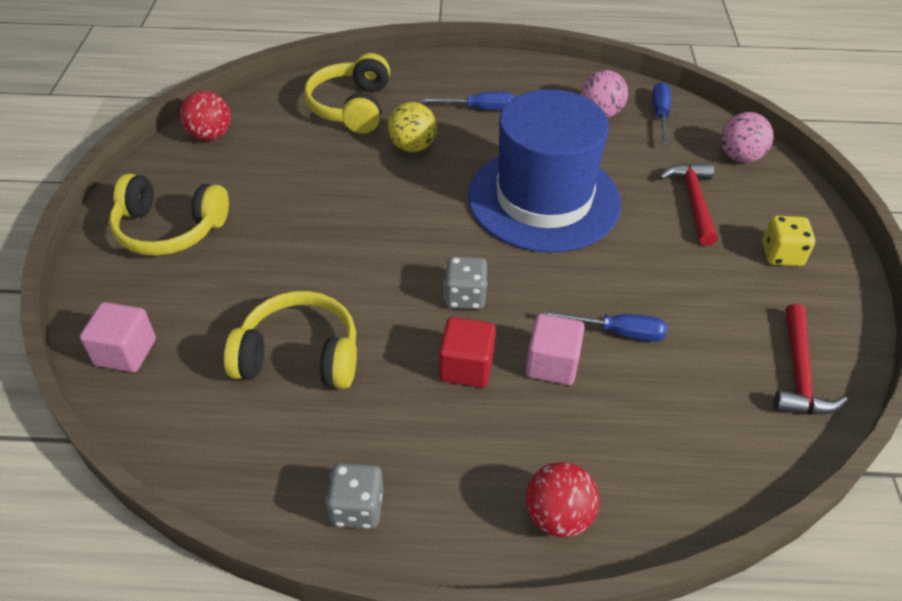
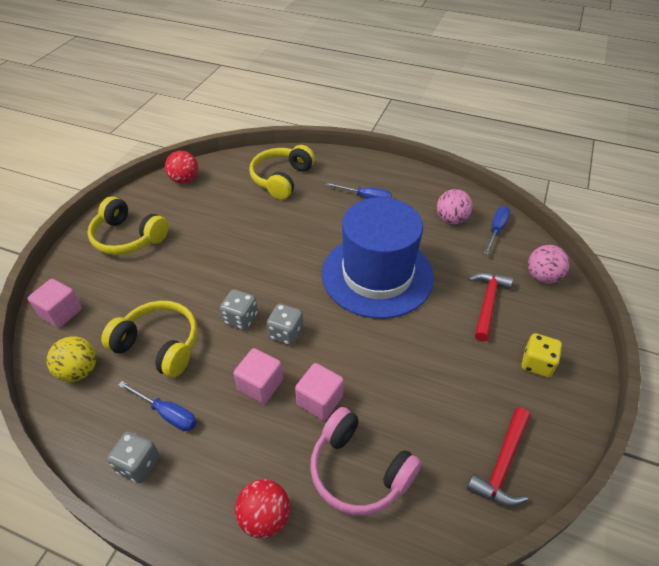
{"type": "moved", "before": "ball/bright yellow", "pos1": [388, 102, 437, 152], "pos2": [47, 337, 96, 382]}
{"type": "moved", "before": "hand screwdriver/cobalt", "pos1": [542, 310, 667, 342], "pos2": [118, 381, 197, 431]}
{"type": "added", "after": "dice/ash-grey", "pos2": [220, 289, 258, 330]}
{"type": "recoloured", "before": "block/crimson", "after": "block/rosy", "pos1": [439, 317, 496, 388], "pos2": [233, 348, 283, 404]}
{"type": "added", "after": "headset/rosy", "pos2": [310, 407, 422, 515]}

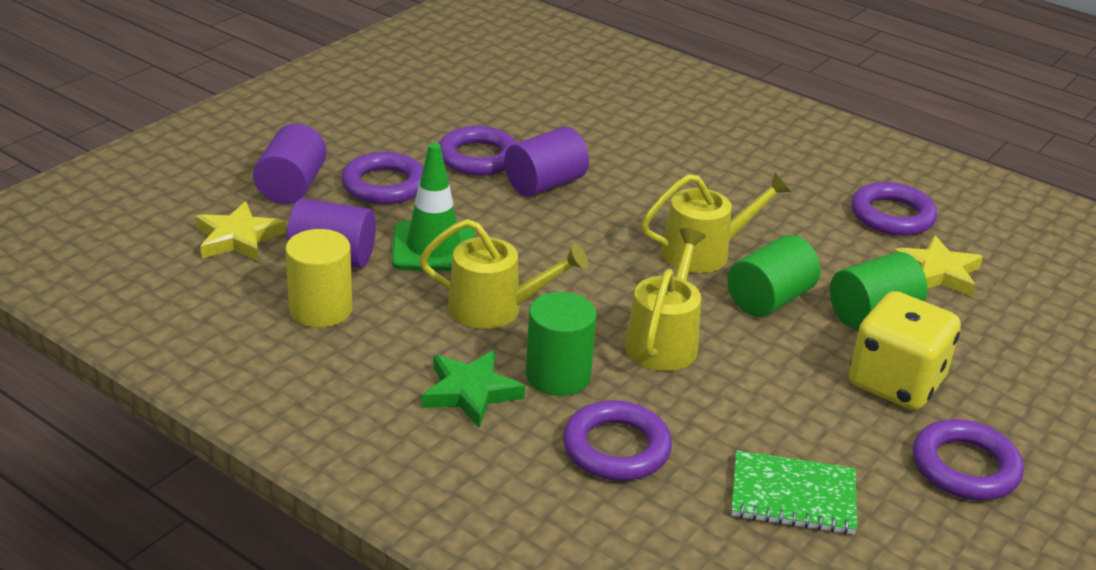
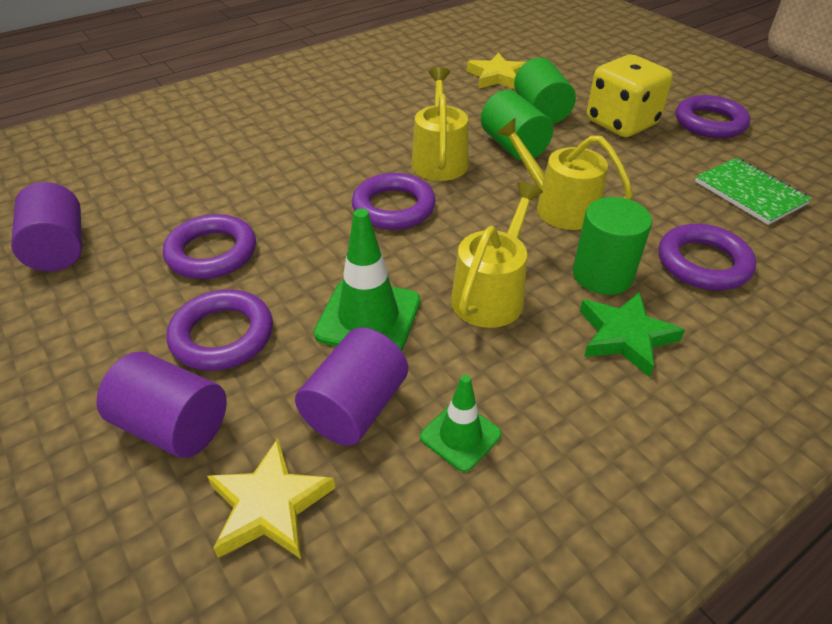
{"type": "moved", "before": "cylinder/violet", "pos1": [504, 127, 589, 197], "pos2": [11, 182, 82, 271]}
{"type": "moved", "before": "torus/violet", "pos1": [852, 182, 937, 236], "pos2": [352, 173, 436, 230]}
{"type": "replaced", "before": "cylinder/bright yellow", "after": "traffic cone/emerald", "pos1": [285, 229, 352, 328], "pos2": [420, 375, 502, 472]}
{"type": "turned", "before": "exercise book/emerald", "pos1": [731, 451, 857, 535], "pos2": [695, 158, 812, 225], "turn": -60}

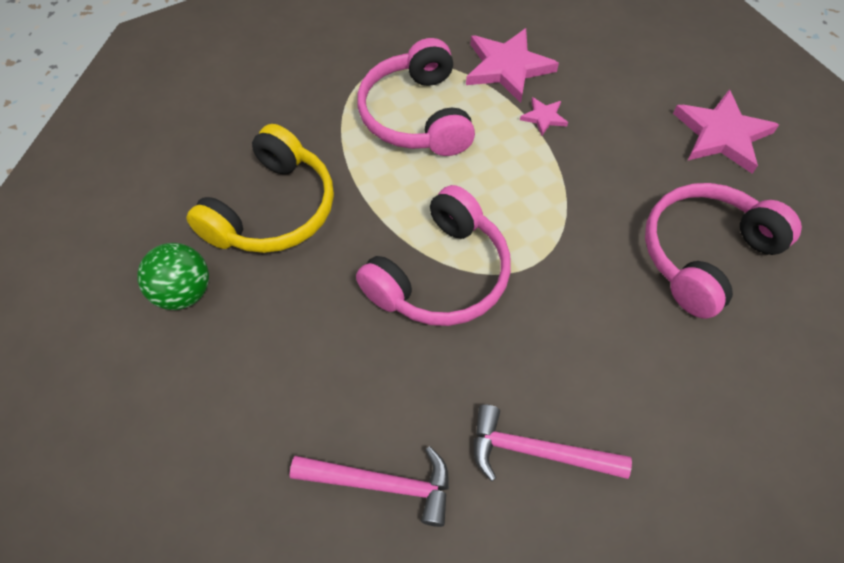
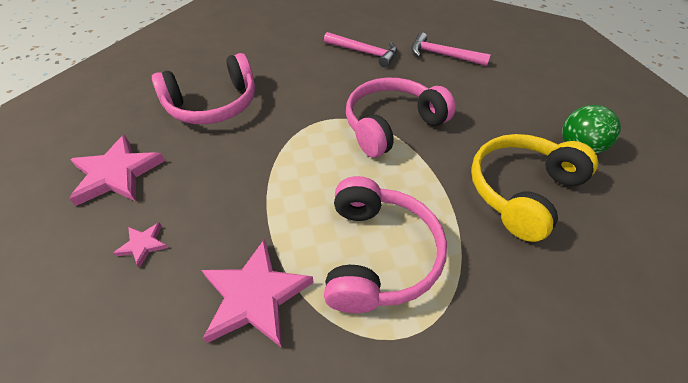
{"type": "moved", "before": "star shape/rosy", "pos1": [520, 97, 568, 136], "pos2": [113, 222, 168, 268]}

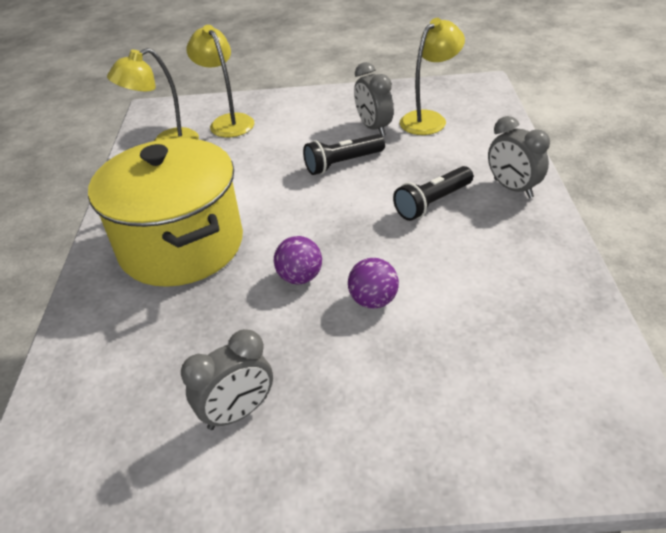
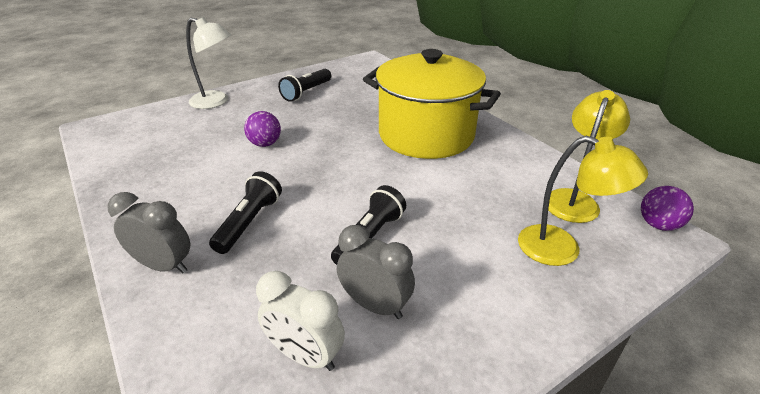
{"type": "added", "after": "desk lamp/pure white", "pos2": [186, 17, 231, 109]}
{"type": "replaced", "before": "desk lamp/bright yellow", "after": "alarm clock/pure white", "pos1": [400, 18, 465, 135], "pos2": [256, 271, 345, 371]}
{"type": "replaced", "before": "alarm clock/ash-grey", "after": "flashlight/black", "pos1": [181, 329, 273, 430], "pos2": [278, 69, 331, 102]}
{"type": "moved", "before": "ball/violet", "pos1": [274, 236, 322, 284], "pos2": [641, 186, 694, 231]}

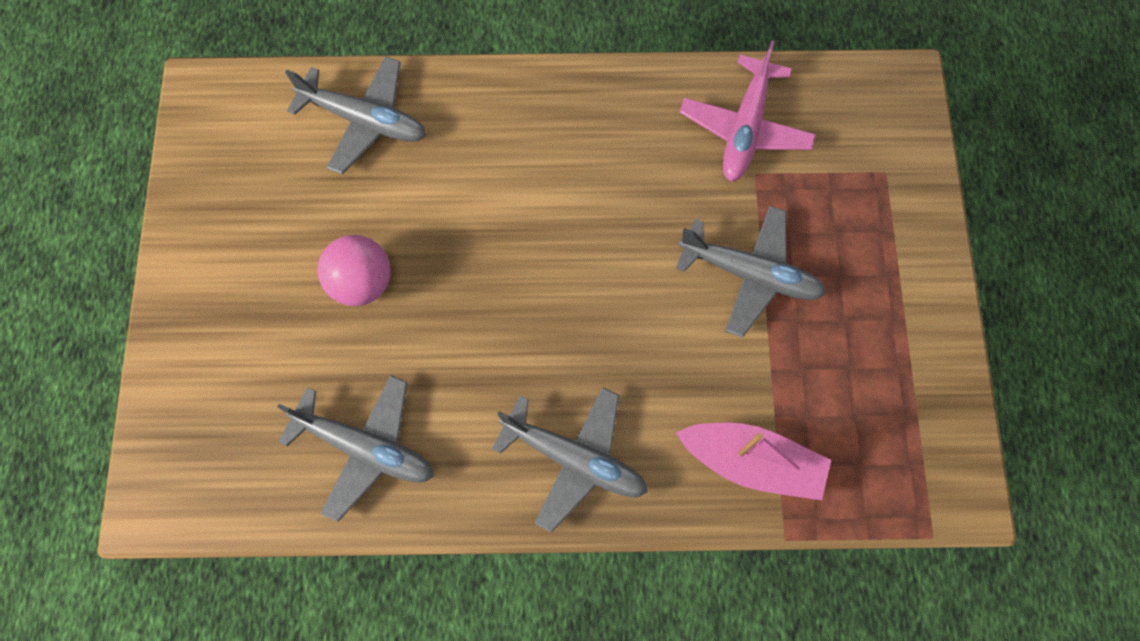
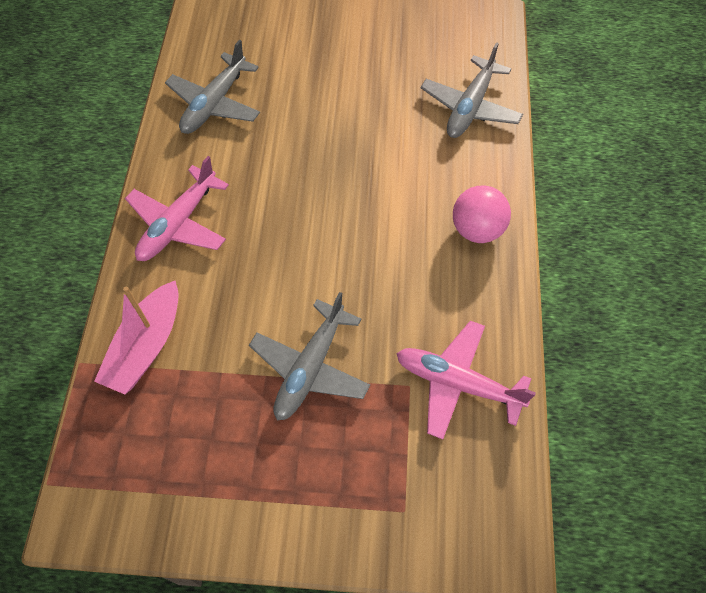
{"type": "recoloured", "before": "aeroplane/ash-grey", "after": "aeroplane/rosy", "pos1": [492, 387, 648, 533], "pos2": [125, 156, 229, 261]}
{"type": "moved", "before": "ball/rosy", "pos1": [318, 235, 391, 306], "pos2": [453, 185, 511, 243]}

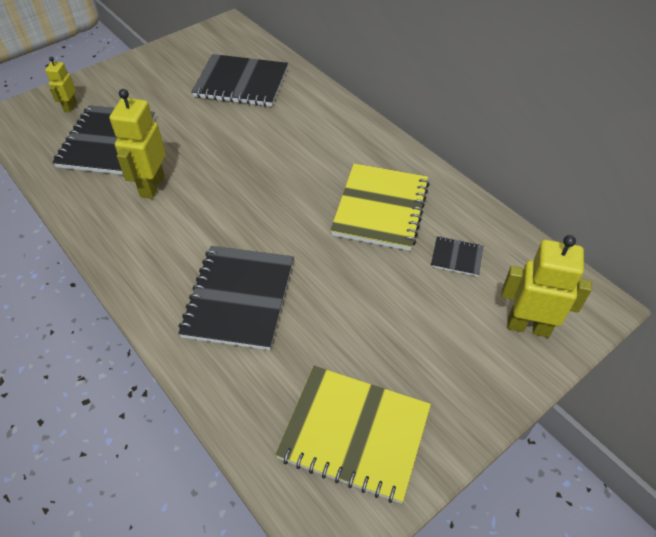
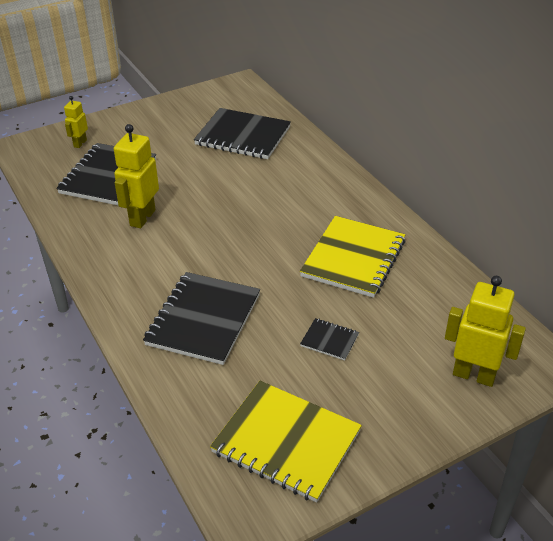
{"type": "moved", "before": "exercise book/black", "pos1": [431, 236, 483, 276], "pos2": [300, 318, 359, 361]}

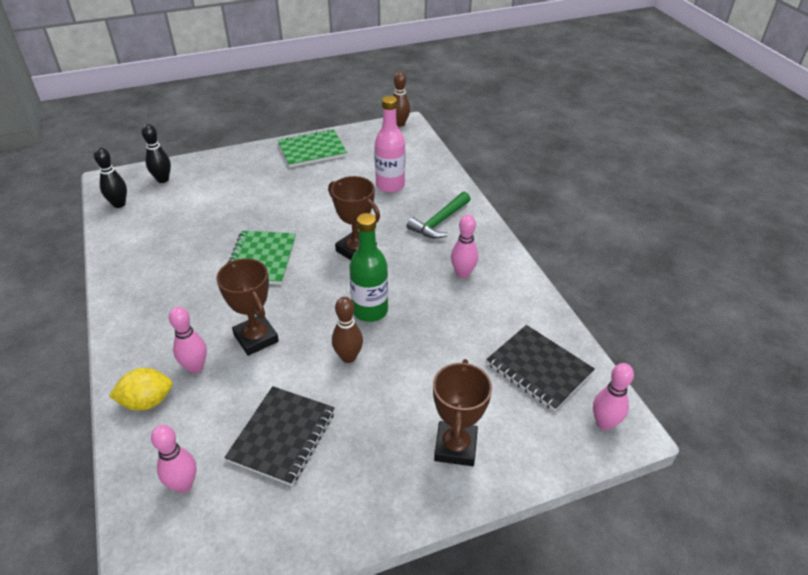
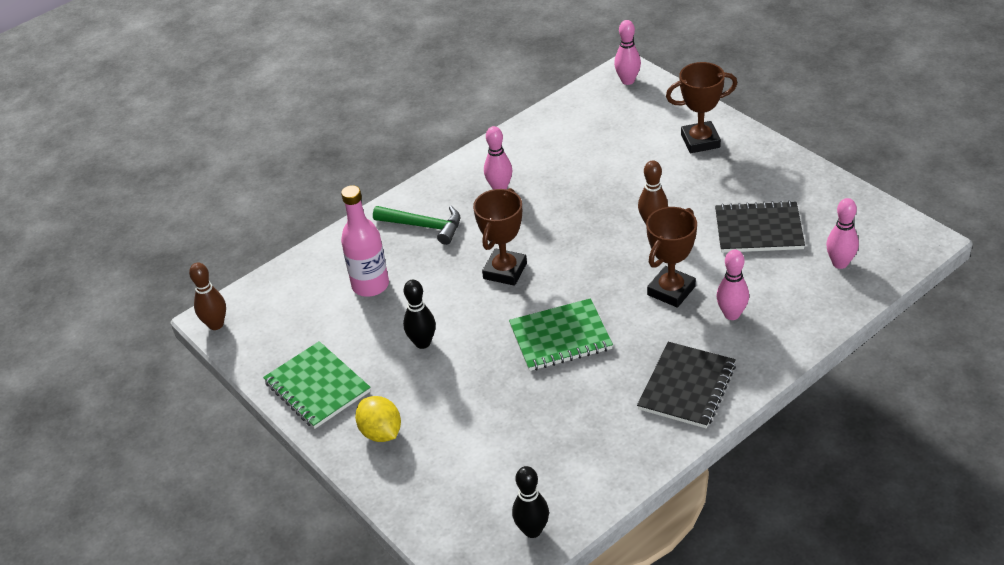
{"type": "moved", "before": "citrus fruit/bright yellow", "pos1": [109, 368, 173, 411], "pos2": [355, 396, 401, 442]}
{"type": "moved", "before": "tenpin/black", "pos1": [141, 124, 171, 183], "pos2": [403, 280, 436, 349]}
{"type": "moved", "before": "exercise book/black", "pos1": [486, 325, 595, 411], "pos2": [637, 342, 736, 428]}
{"type": "removed", "before": "bottle/emerald", "pos1": [349, 213, 388, 322]}

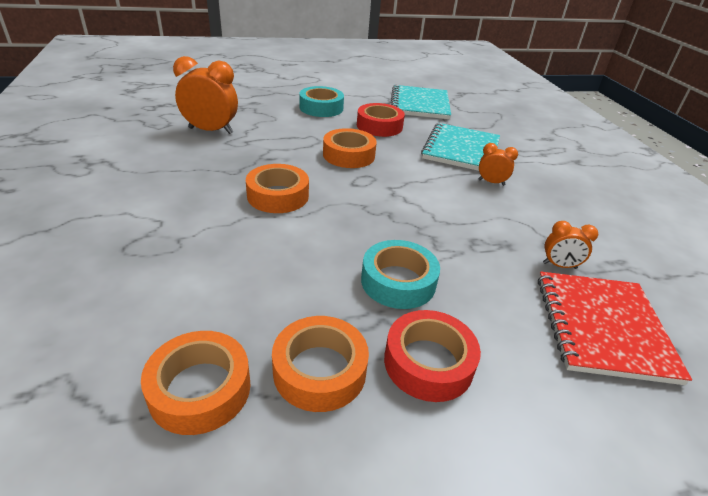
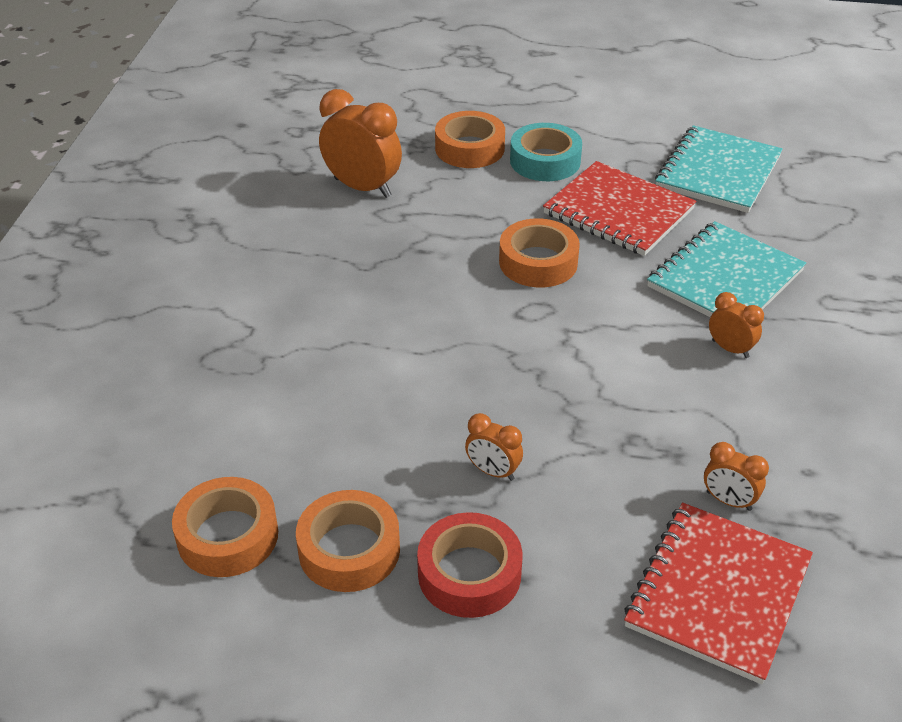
{"type": "moved", "before": "sticky tape/orange-coloured", "pos1": [246, 164, 309, 213], "pos2": [435, 111, 505, 168]}
{"type": "replaced", "before": "sticky tape/teal", "after": "alarm clock/orange-coloured", "pos1": [361, 240, 440, 309], "pos2": [465, 413, 523, 481]}
{"type": "replaced", "before": "sticky tape/crimson", "after": "exercise book/crimson", "pos1": [357, 103, 405, 137], "pos2": [543, 161, 696, 256]}

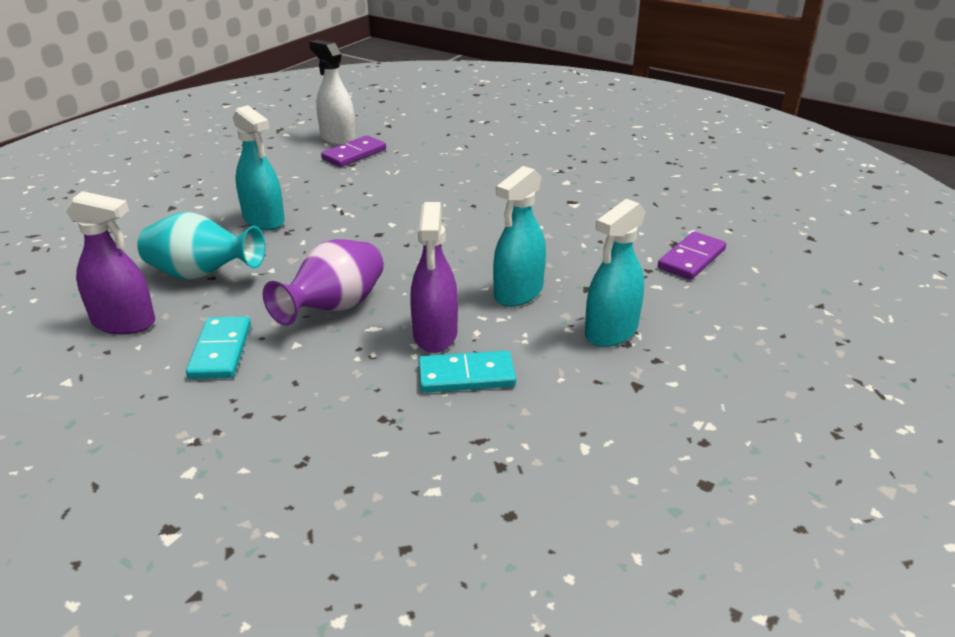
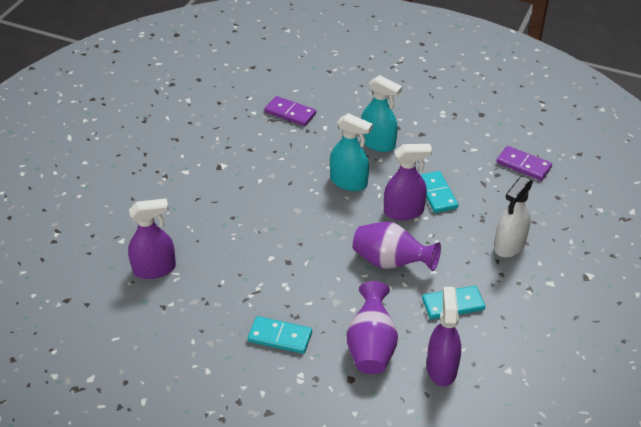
{"type": "added", "after": "spray bottle/violet", "pos2": [128, 199, 176, 279]}
{"type": "replaced", "before": "spray bottle/teal", "after": "domino tile/teal", "pos1": [233, 105, 285, 230], "pos2": [248, 316, 312, 354]}
{"type": "recoloured", "before": "flower vase/teal", "after": "flower vase/violet", "pos1": [137, 212, 265, 280], "pos2": [347, 281, 398, 374]}
{"type": "moved", "before": "spray bottle/pure white", "pos1": [309, 40, 356, 145], "pos2": [494, 176, 533, 257]}
{"type": "moved", "before": "domino tile/violet", "pos1": [321, 135, 386, 167], "pos2": [496, 146, 552, 181]}

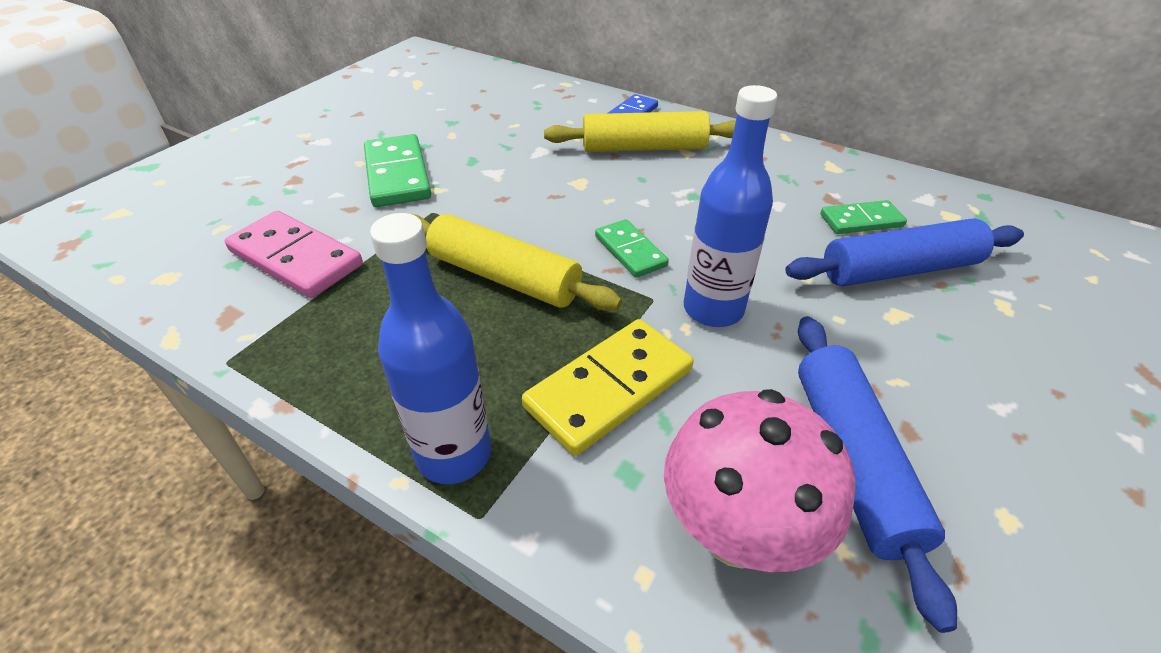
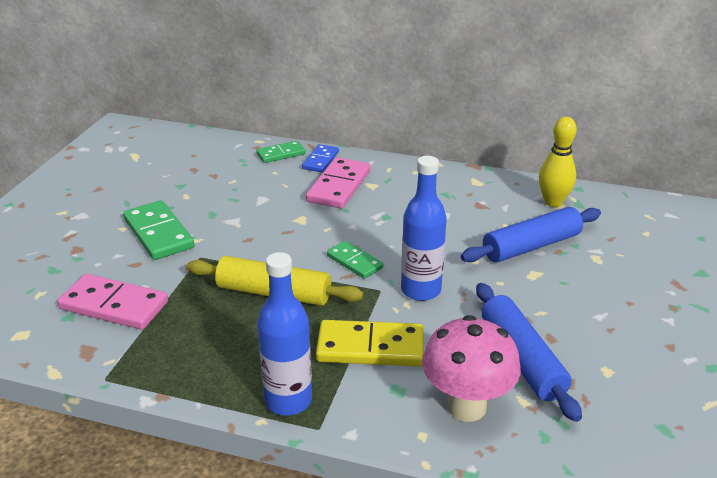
{"type": "moved", "before": "domino tile/emerald", "pos1": [820, 200, 907, 234], "pos2": [256, 141, 306, 163]}
{"type": "replaced", "before": "rolling pin/bright yellow", "after": "domino tile/rosy", "pos1": [544, 111, 736, 152], "pos2": [306, 157, 370, 208]}
{"type": "turned", "before": "domino tile/bright yellow", "pos1": [522, 319, 694, 456], "pos2": [316, 320, 424, 366], "turn": 60}
{"type": "added", "after": "tenpin/bright yellow", "pos2": [539, 117, 577, 207]}

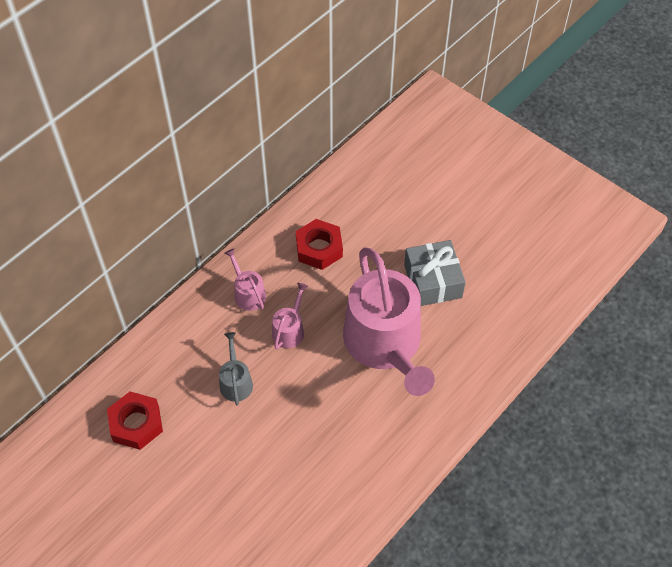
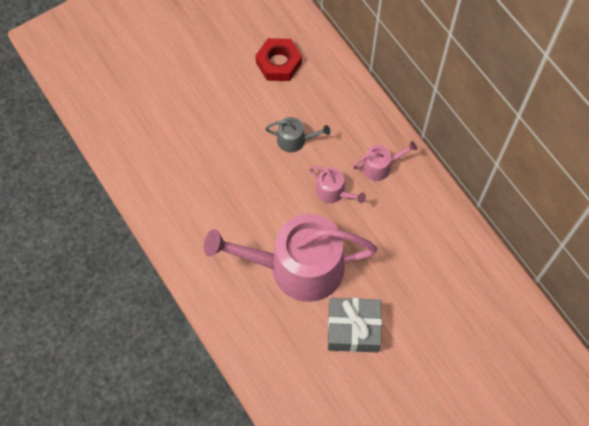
{"type": "removed", "before": "hexagon nut/crimson", "pos1": [296, 219, 343, 270]}

